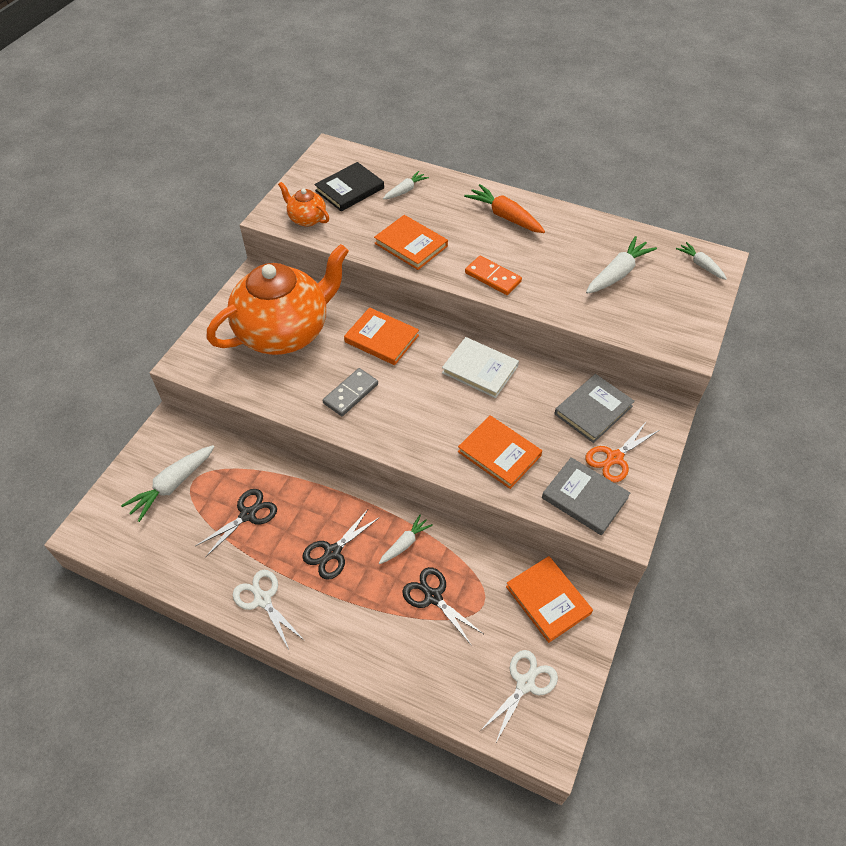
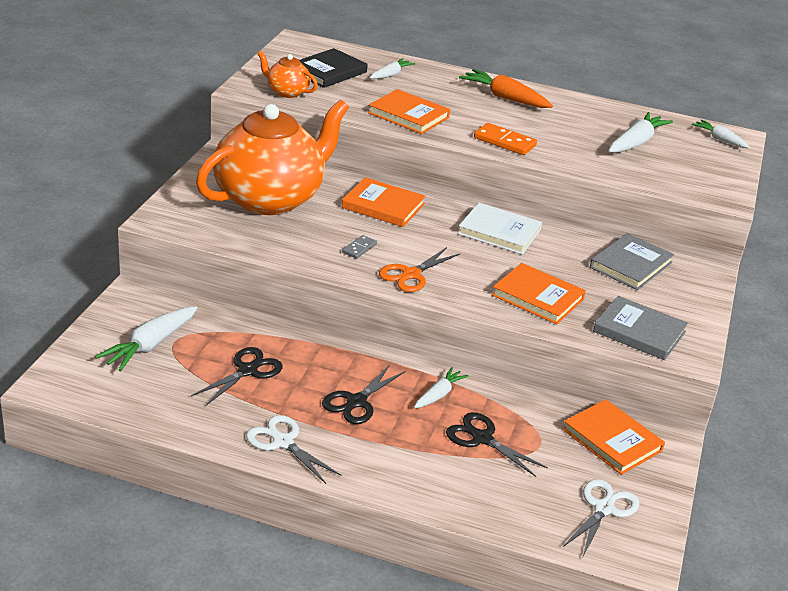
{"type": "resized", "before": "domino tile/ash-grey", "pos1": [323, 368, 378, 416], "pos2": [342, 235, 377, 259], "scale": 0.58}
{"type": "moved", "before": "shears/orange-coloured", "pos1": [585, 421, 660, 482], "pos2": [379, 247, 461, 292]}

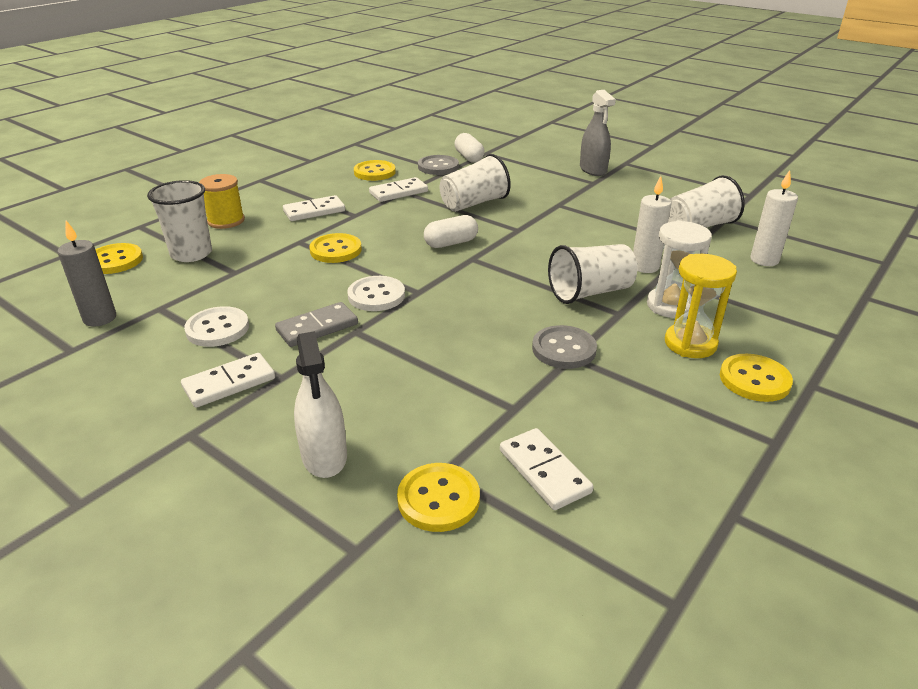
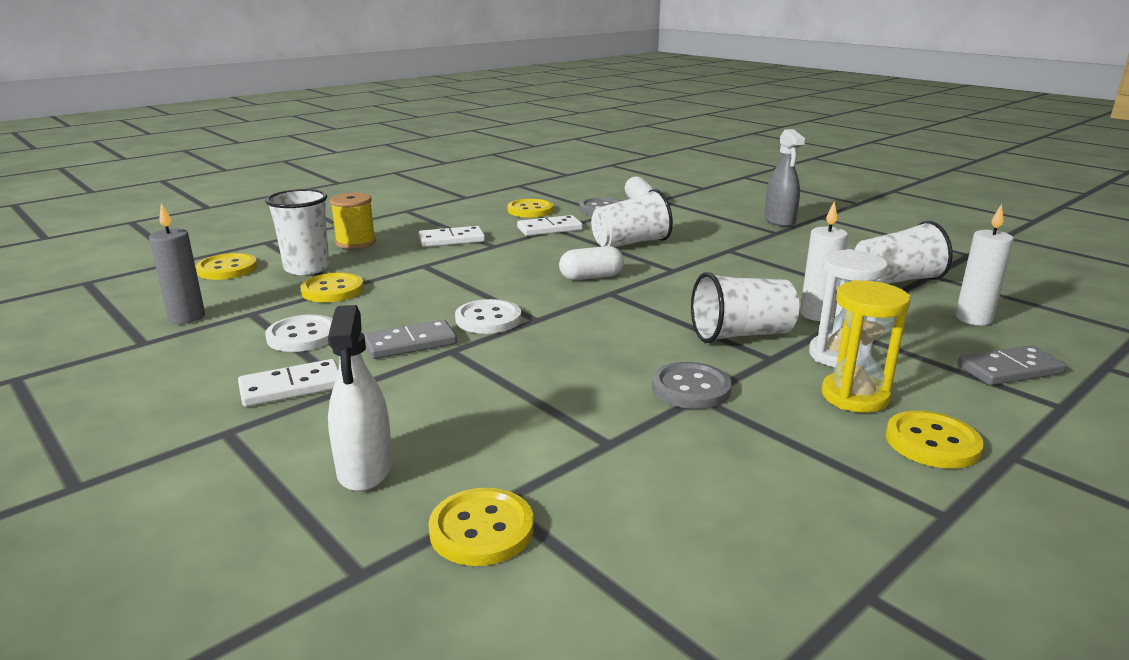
{"type": "moved", "before": "button/bright yellow", "pos1": [309, 233, 362, 263], "pos2": [300, 273, 364, 302]}
{"type": "added", "after": "domino tile/ash-grey", "pos2": [958, 345, 1066, 385]}
{"type": "removed", "before": "domino tile/pure white", "pos1": [500, 428, 594, 510]}

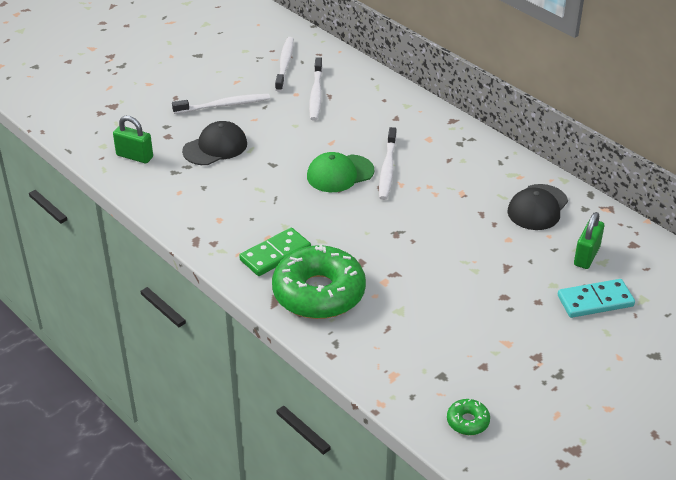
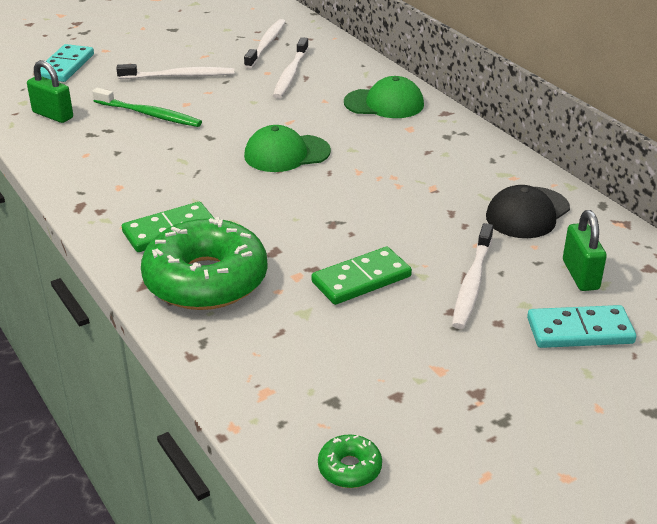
{"type": "added", "after": "domino tile/teal", "pos2": [40, 44, 94, 82]}
{"type": "replaced", "before": "cap/black", "after": "dental brush/emerald", "pos1": [182, 121, 247, 165], "pos2": [92, 88, 202, 127]}
{"type": "added", "after": "domino tile/emerald", "pos2": [311, 247, 412, 305]}
{"type": "added", "after": "cap/emerald", "pos2": [344, 76, 424, 118]}
{"type": "moved", "before": "dental brush/pure white", "pos1": [379, 127, 397, 200], "pos2": [452, 223, 493, 329]}
{"type": "turned", "before": "lock/emerald", "pos1": [574, 212, 604, 269], "pos2": [563, 210, 607, 291], "turn": -45}

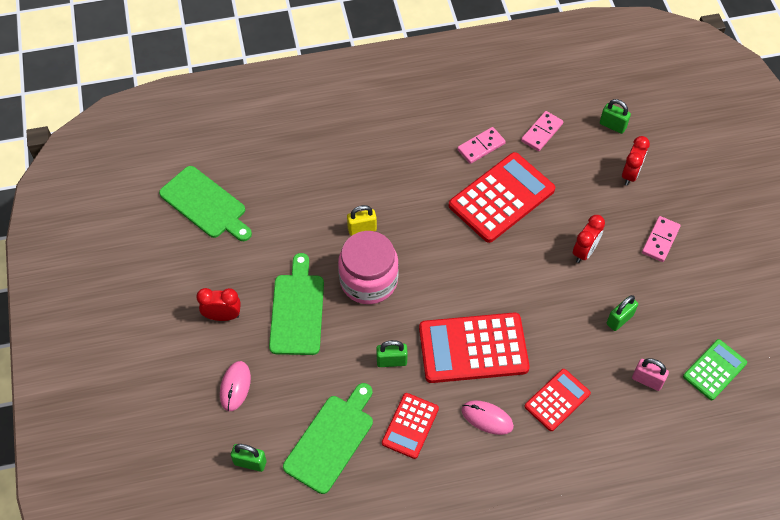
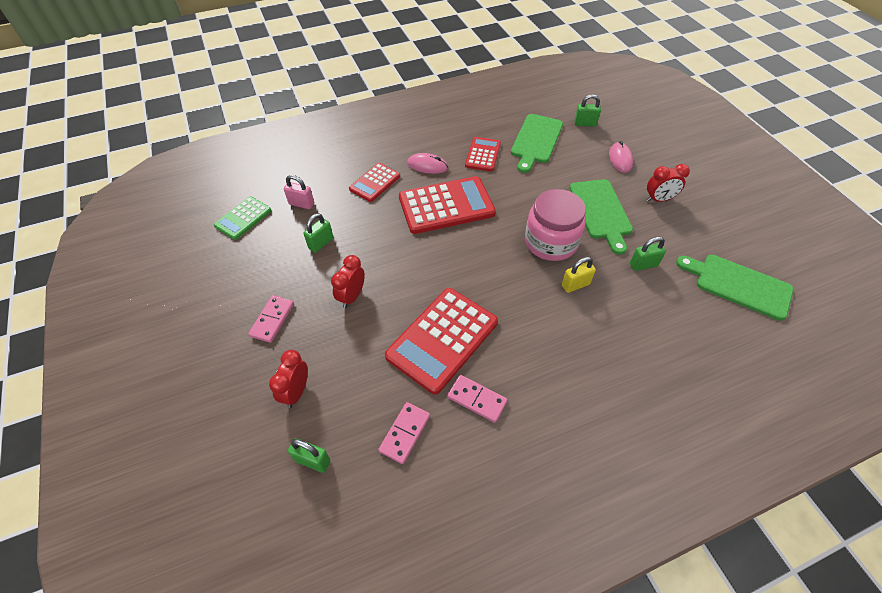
{"type": "turned", "before": "domino tile/rosy", "pos1": [457, 127, 506, 164], "pos2": [447, 375, 507, 423], "turn": 75}
{"type": "moved", "before": "lock/emerald", "pos1": [376, 340, 408, 367], "pos2": [630, 237, 666, 271]}

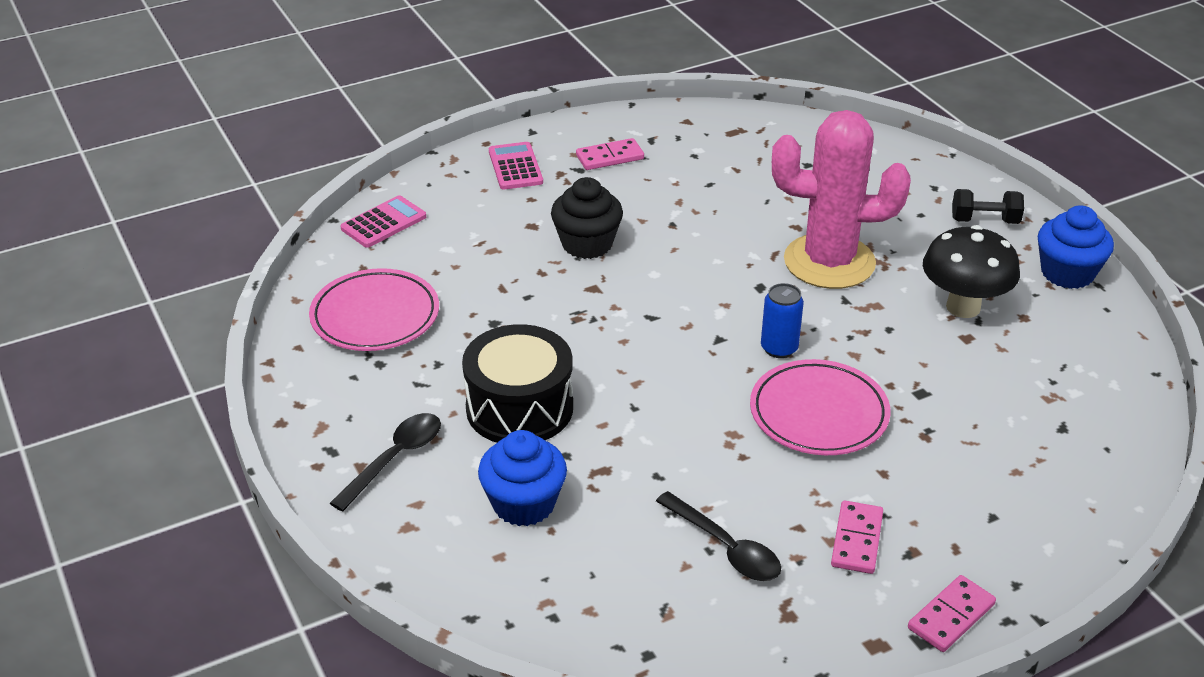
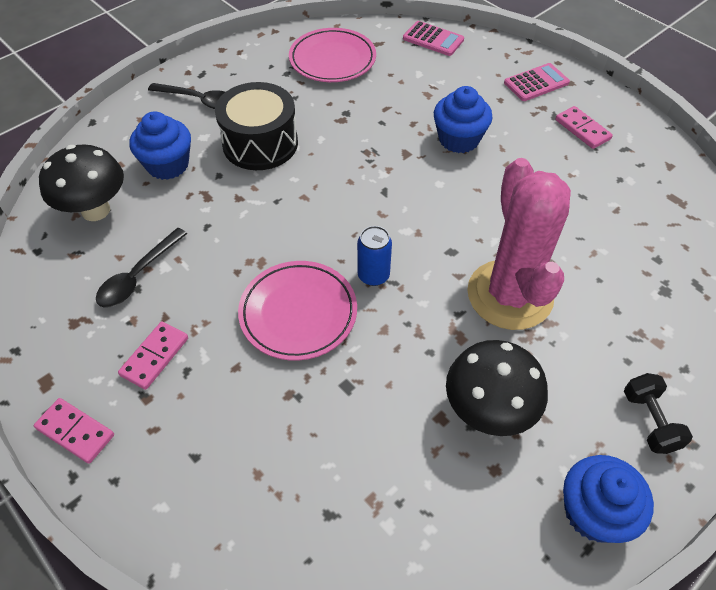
{"type": "added", "after": "mushroom/black", "pos2": [39, 145, 124, 221]}
{"type": "turned", "before": "domino tile/rosy", "pos1": [831, 500, 883, 574], "pos2": [118, 321, 188, 390], "turn": -60}
{"type": "recoloured", "before": "muffin/black", "after": "muffin/cobalt", "pos1": [551, 177, 623, 259], "pos2": [434, 86, 492, 153]}

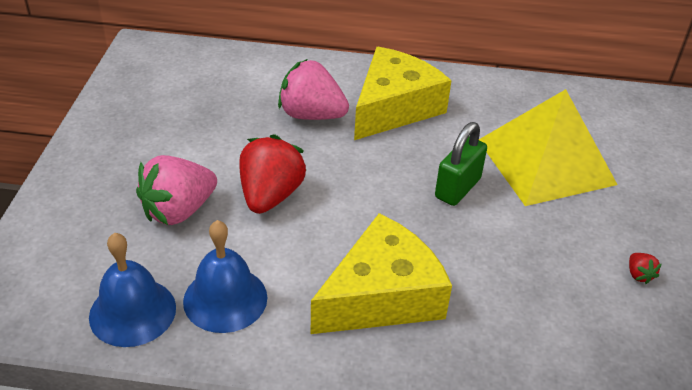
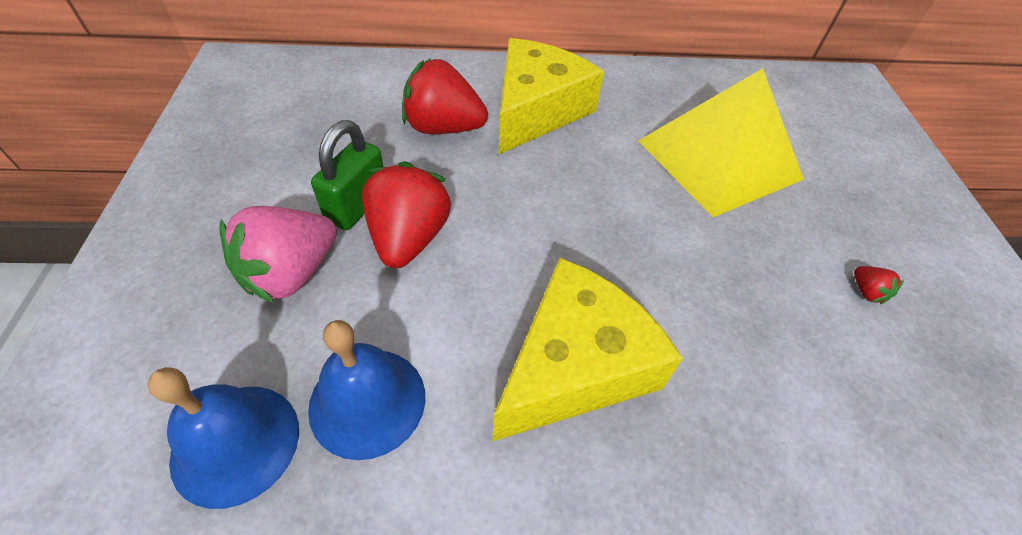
{"type": "moved", "before": "lock/emerald", "pos1": [435, 122, 487, 206], "pos2": [311, 120, 384, 230]}
{"type": "recoloured", "before": "berry/rosy", "after": "berry/crimson", "pos1": [278, 59, 349, 120], "pos2": [402, 58, 488, 134]}

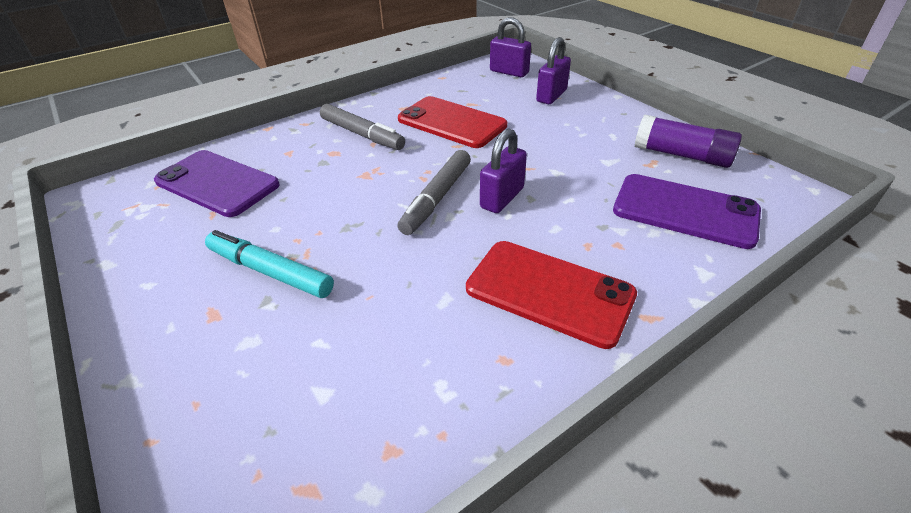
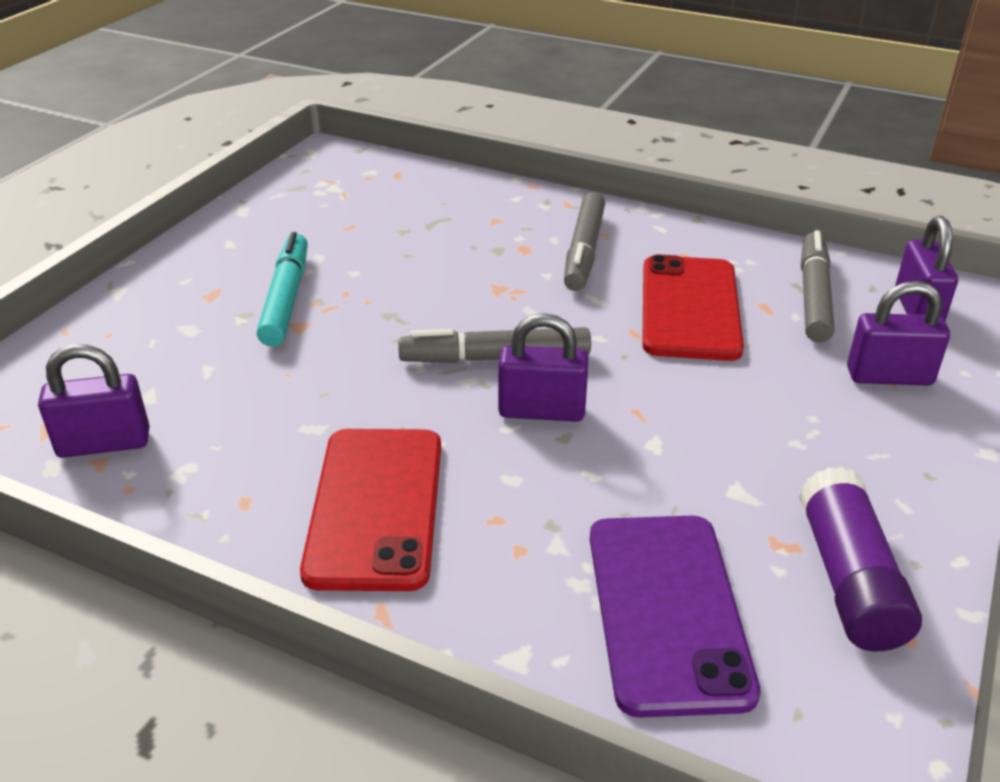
{"type": "added", "after": "lock/violet", "pos2": [38, 344, 150, 458]}
{"type": "added", "after": "felt pen/ash-grey", "pos2": [801, 230, 835, 342]}
{"type": "removed", "before": "smartphone/violet", "pos1": [154, 150, 280, 217]}

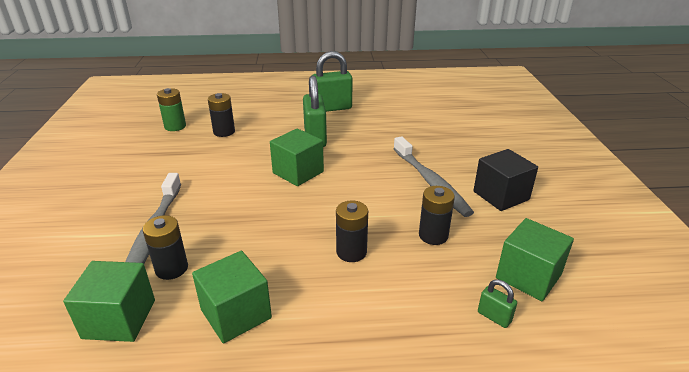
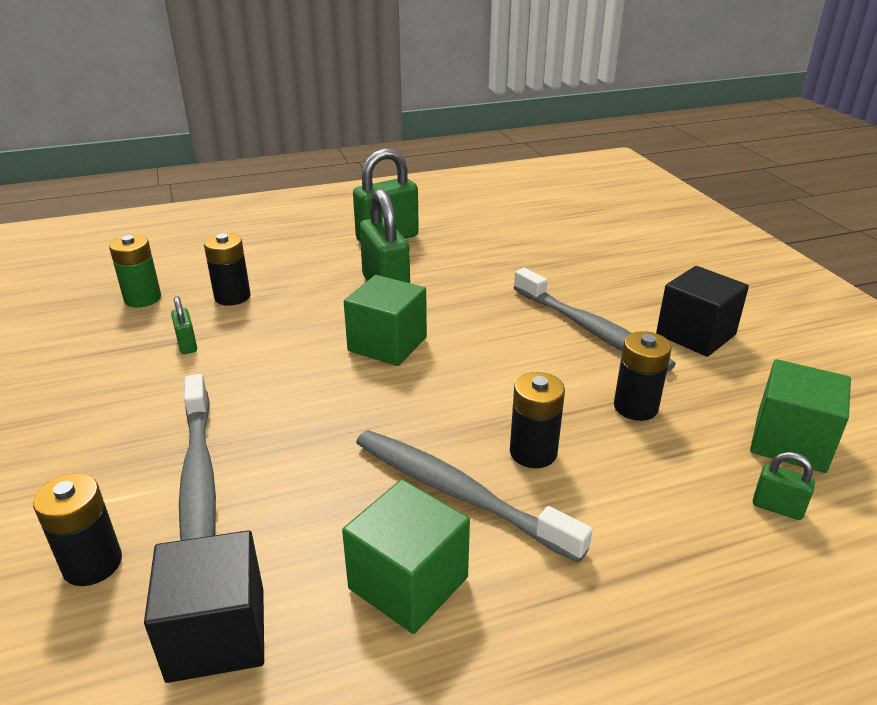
{"type": "moved", "before": "AA battery/black", "pos1": [142, 215, 188, 280], "pos2": [33, 473, 122, 586]}
{"type": "recoloured", "before": "block/emerald", "after": "block/black", "pos1": [63, 261, 155, 342], "pos2": [144, 530, 264, 683]}
{"type": "added", "after": "lock/emerald", "pos2": [171, 296, 197, 354]}
{"type": "added", "after": "dental brush/ash-grey", "pos2": [356, 430, 593, 563]}

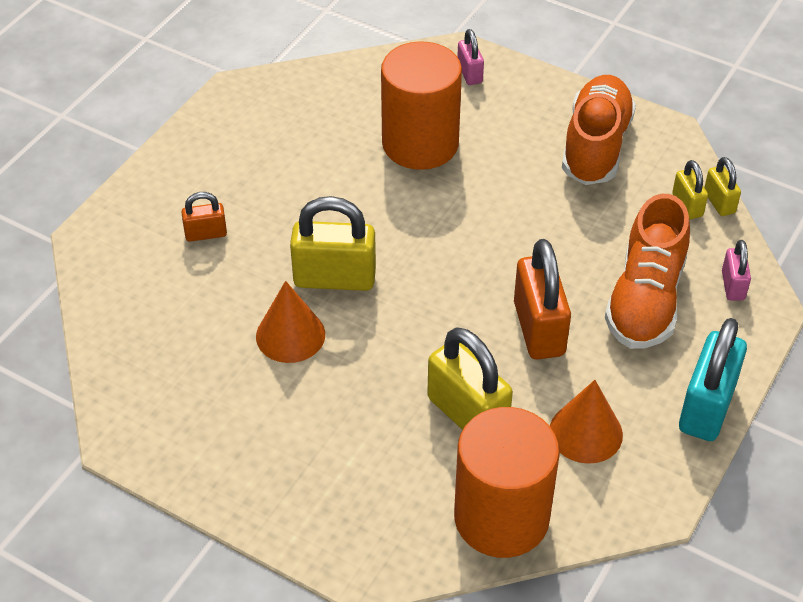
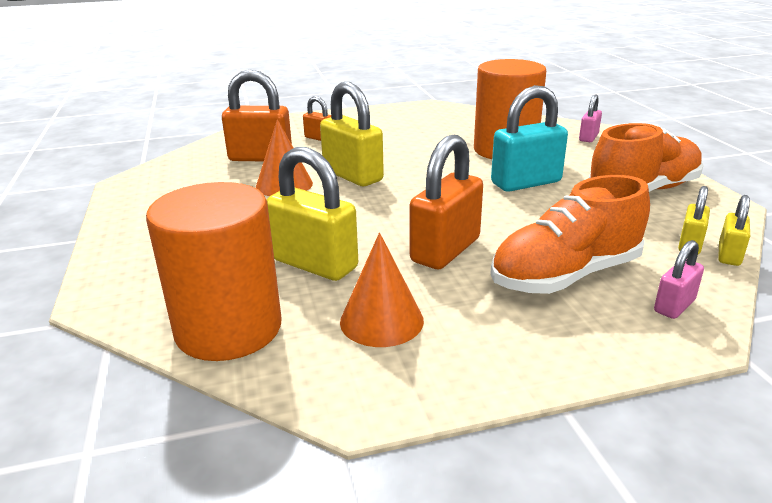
{"type": "added", "after": "lock/orange-coloured", "pos2": [222, 70, 292, 162]}
{"type": "turned", "before": "lock/bright yellow", "pos1": [427, 327, 513, 430], "pos2": [267, 147, 358, 281], "turn": -60}
{"type": "moved", "before": "lock/teal", "pos1": [679, 318, 747, 441], "pos2": [491, 85, 568, 192]}

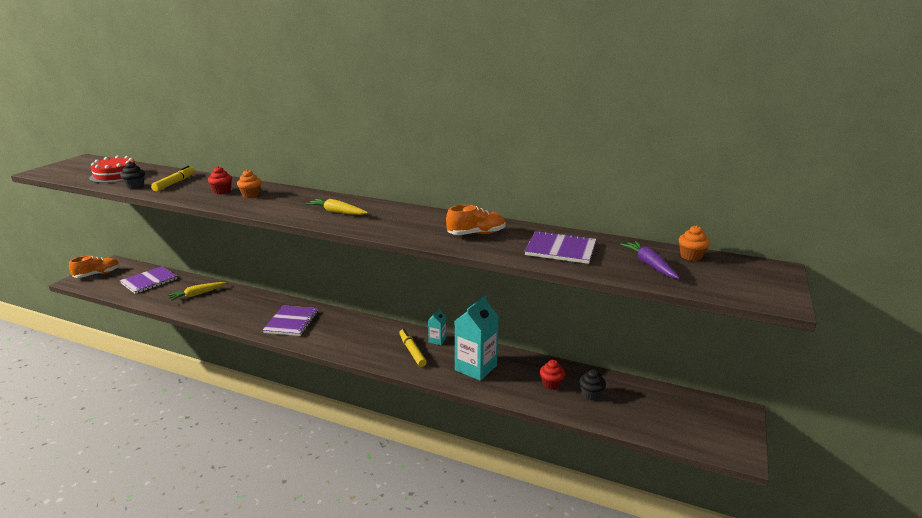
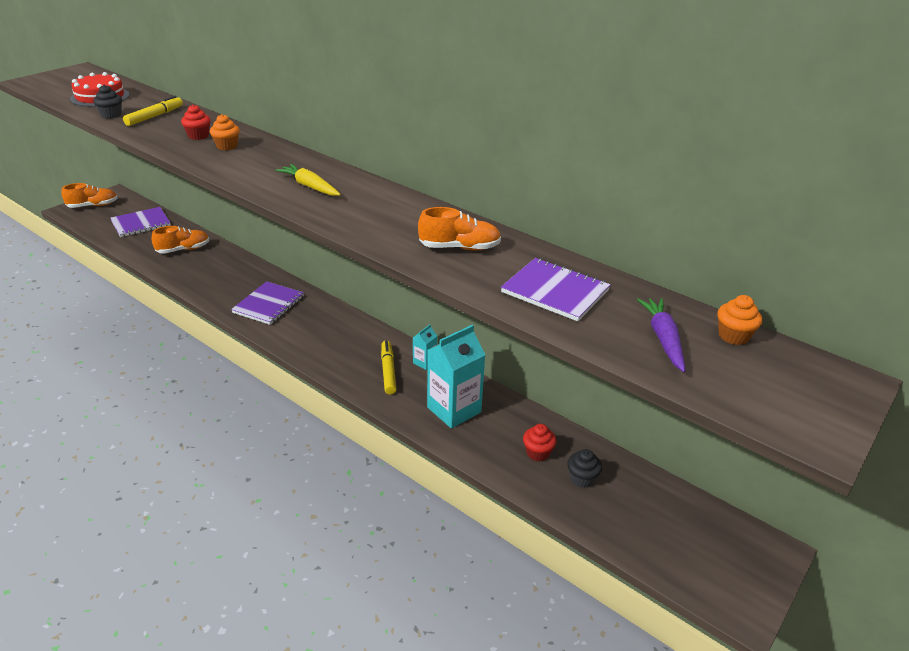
{"type": "replaced", "before": "root vegetable/bright yellow", "after": "sneaker/orange-coloured", "pos1": [167, 282, 227, 301], "pos2": [152, 226, 209, 254]}

